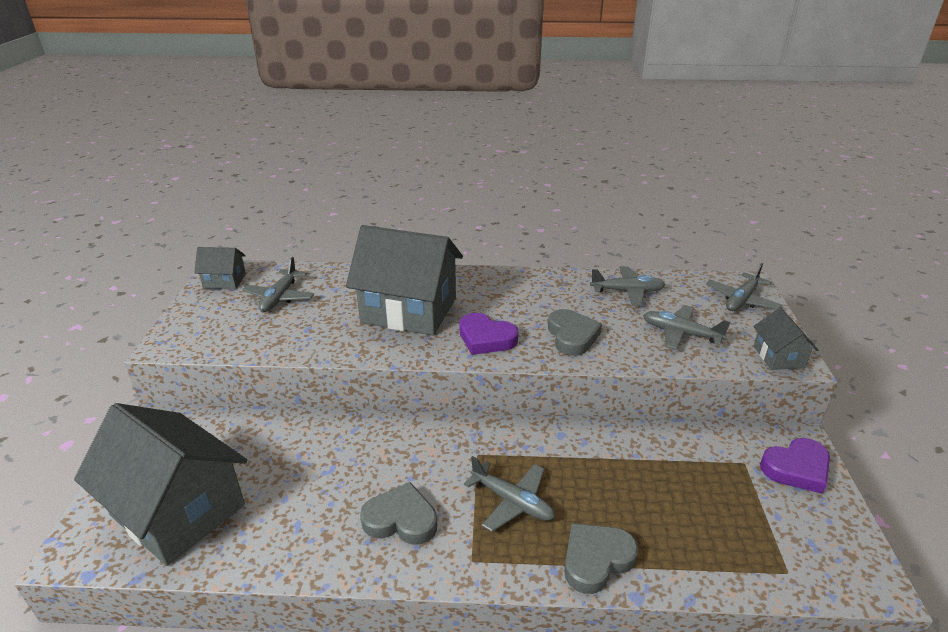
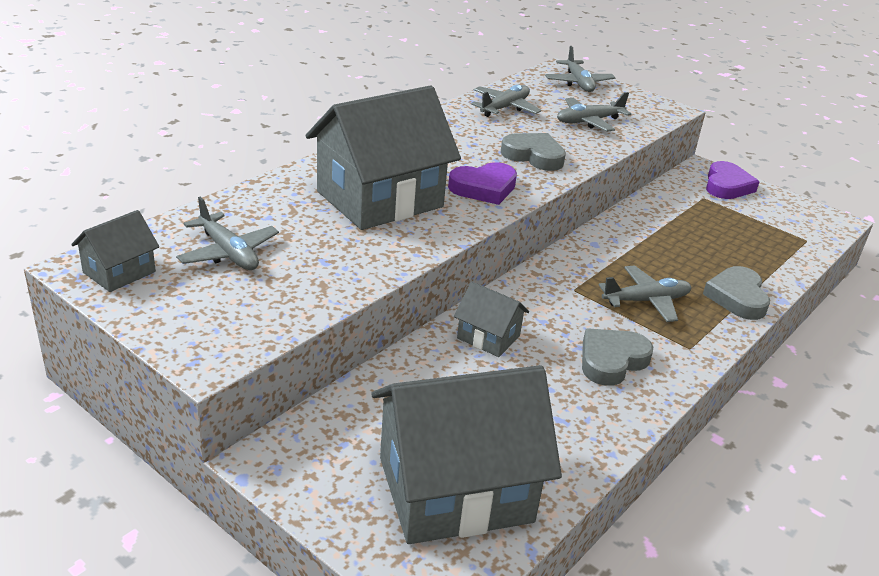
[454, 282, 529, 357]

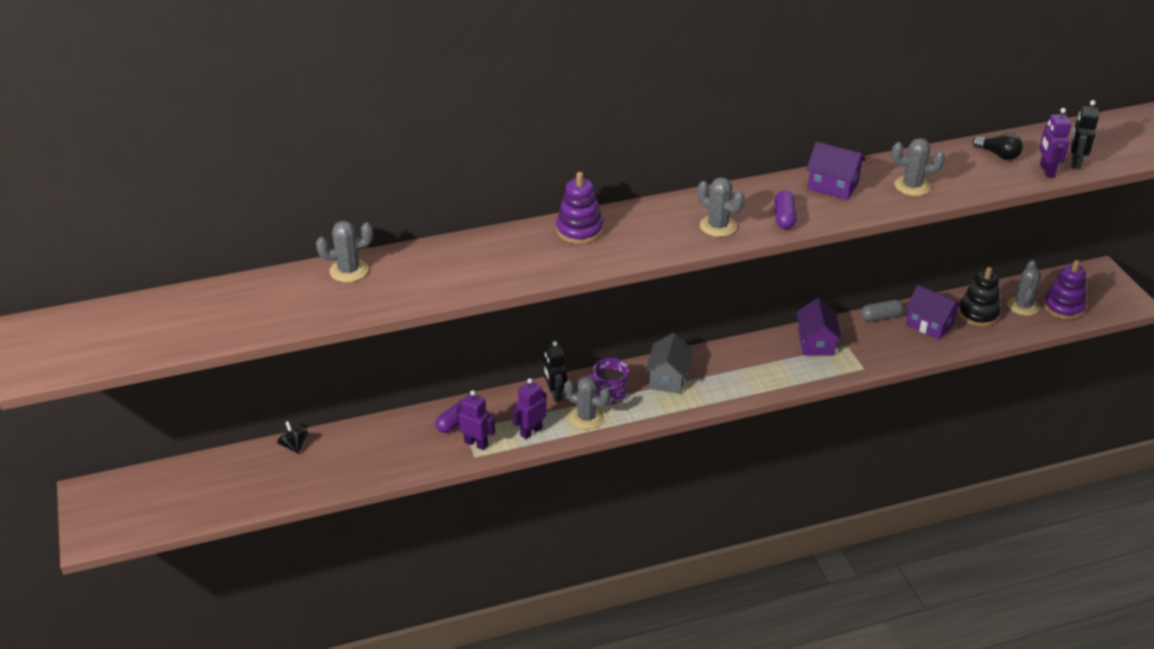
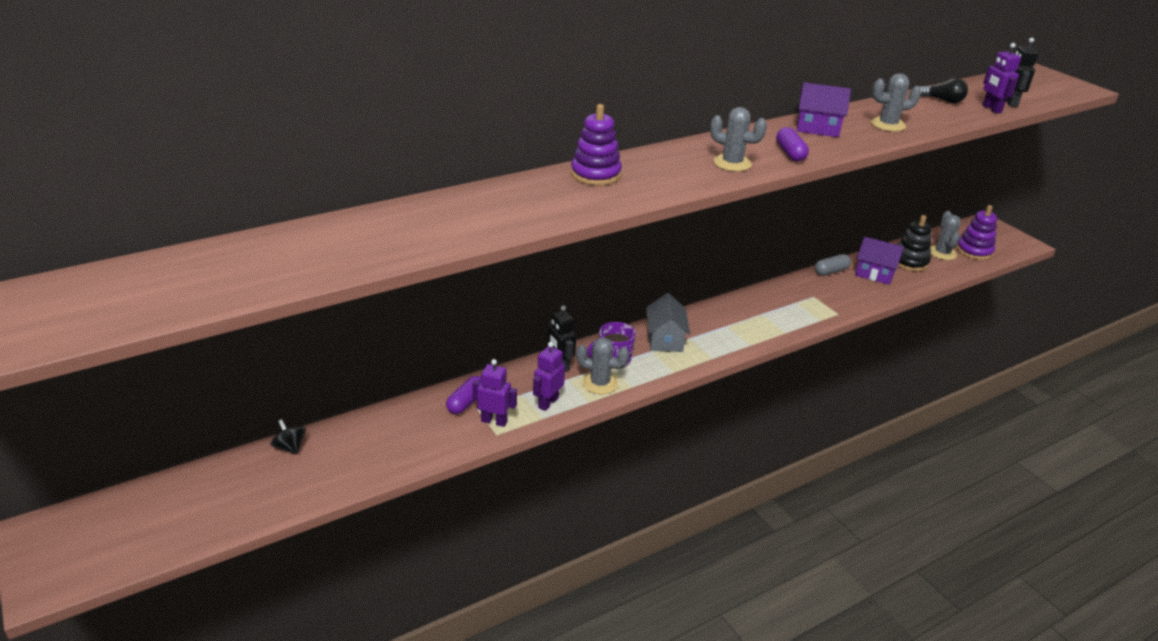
[316, 221, 373, 282] (first image)
[796, 298, 842, 355] (first image)

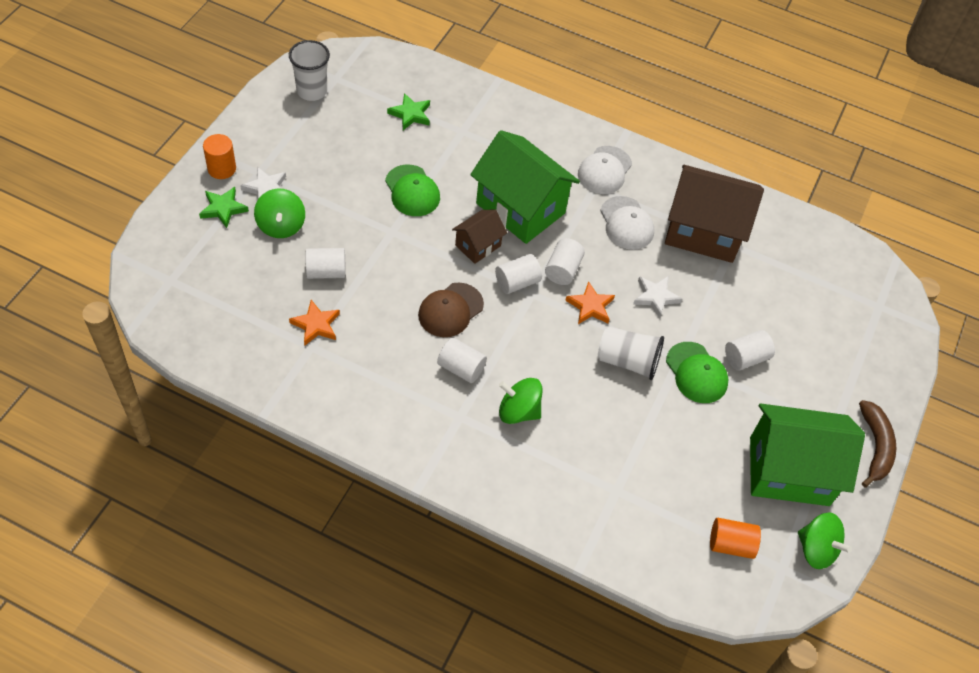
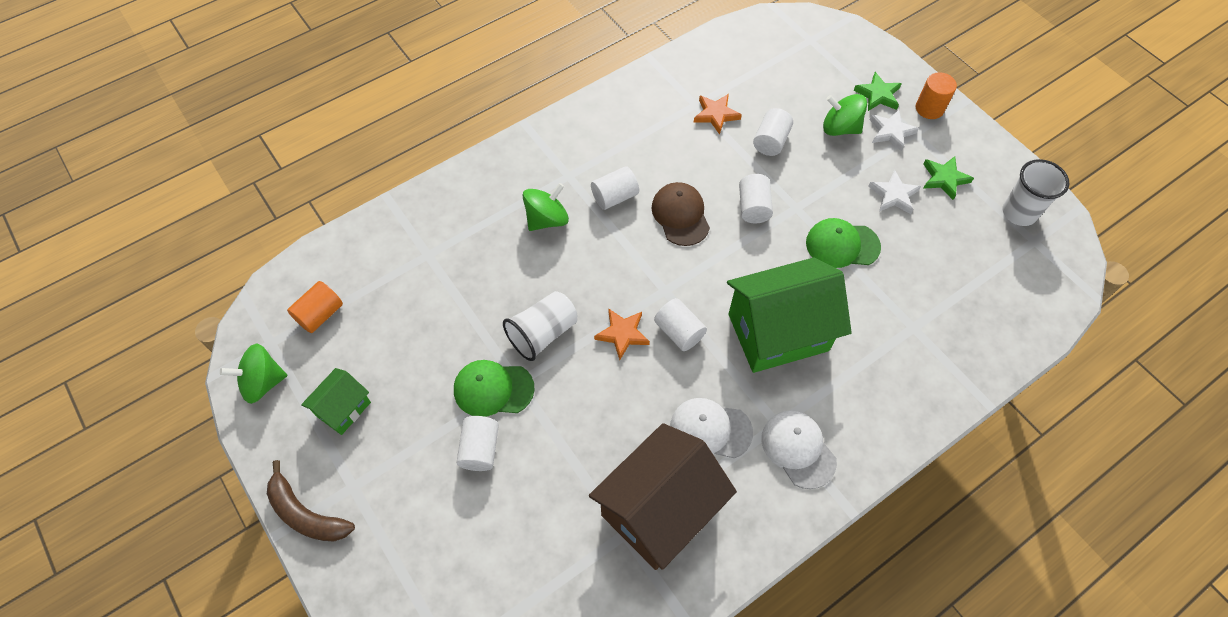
[923, 156, 974, 200]
[452, 210, 507, 264] (first image)
[739, 174, 773, 223]
[868, 170, 921, 214]
[301, 368, 371, 435]

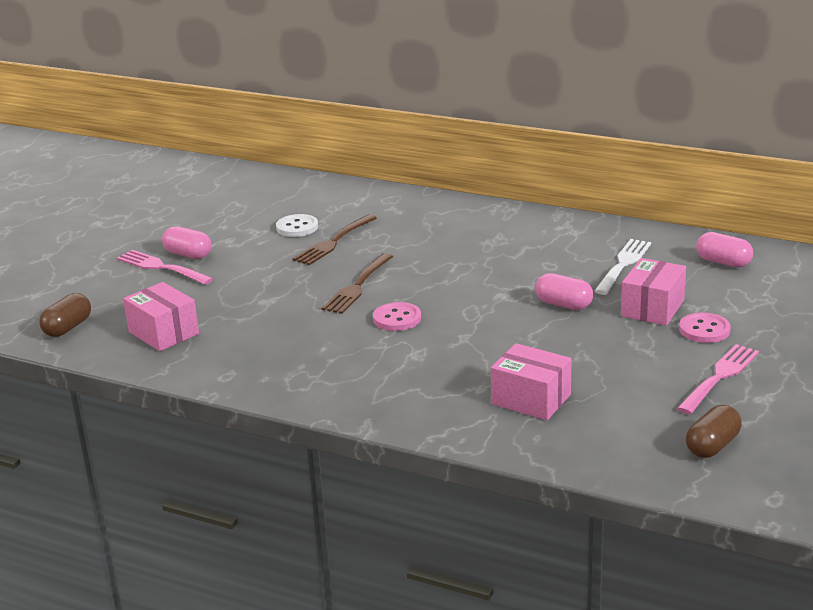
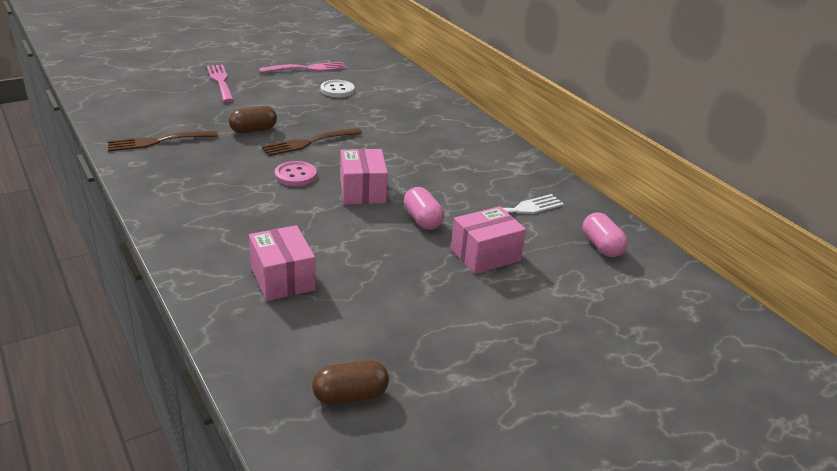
[229, 106, 277, 133]
[340, 149, 388, 204]
[162, 226, 212, 259] (first image)
[107, 131, 218, 151]
[259, 62, 347, 73]
[679, 312, 731, 343] (first image)

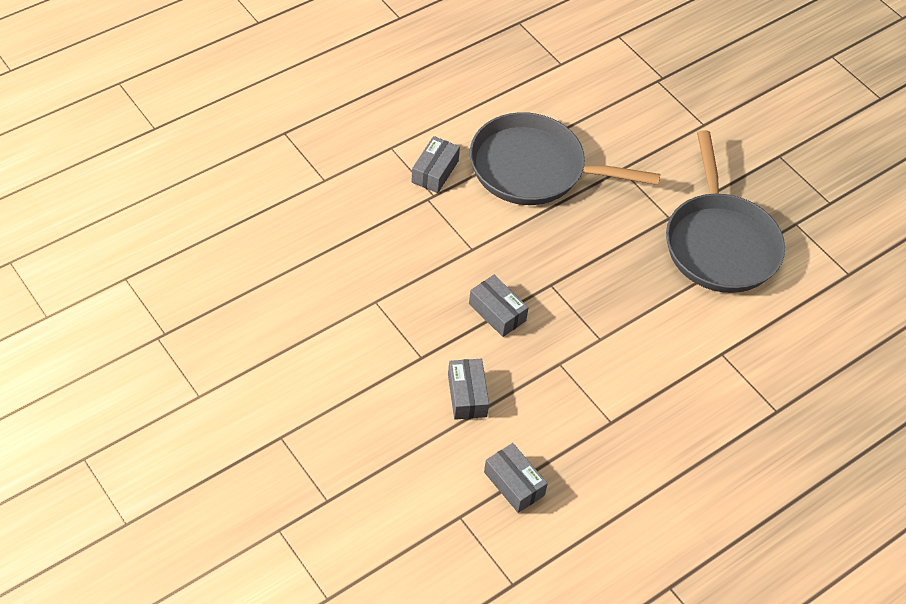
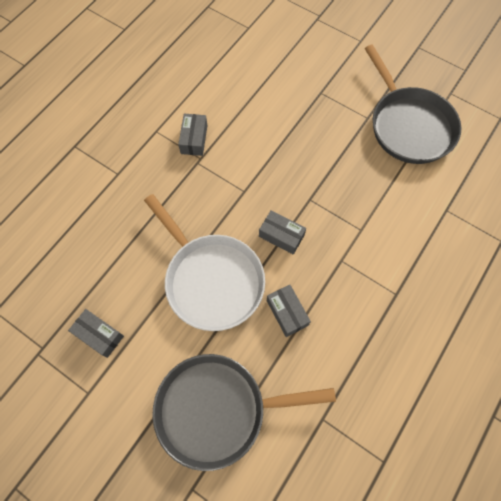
[152, 354, 336, 471]
[68, 309, 124, 358]
[144, 194, 265, 331]

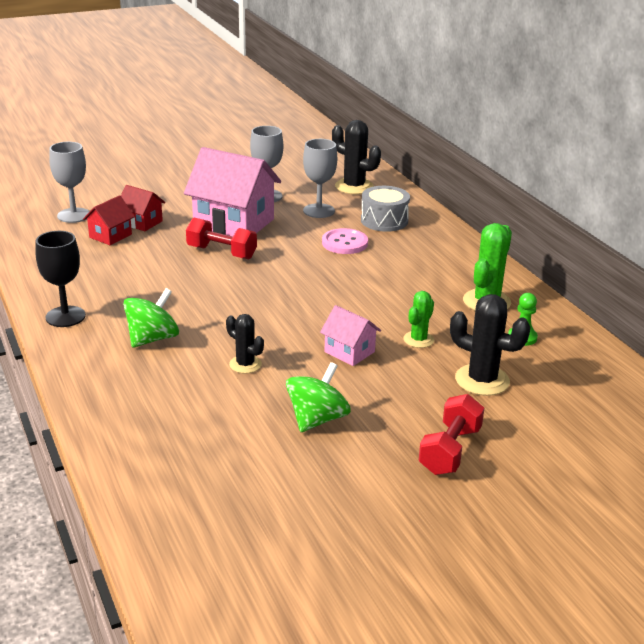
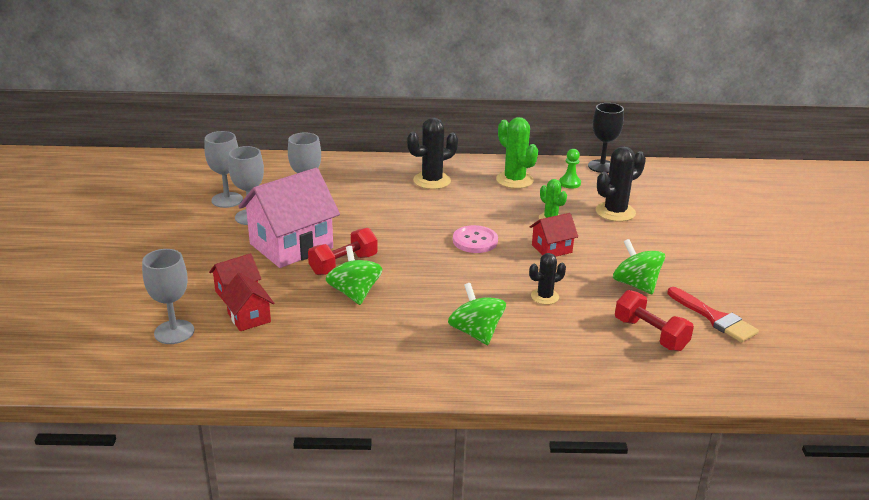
[588, 103, 624, 173]
[530, 213, 578, 257]
[453, 225, 498, 253]
[407, 118, 458, 189]
[361, 186, 410, 232] (first image)
[615, 290, 694, 351]
[204, 131, 243, 208]
[326, 246, 383, 305]
[667, 287, 759, 343]

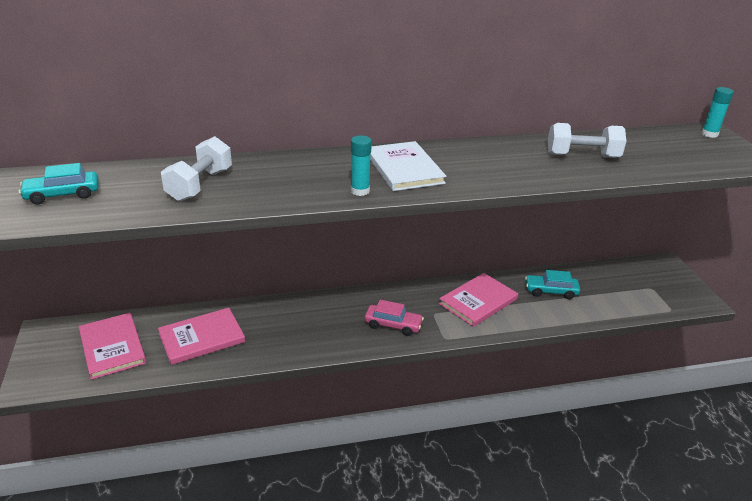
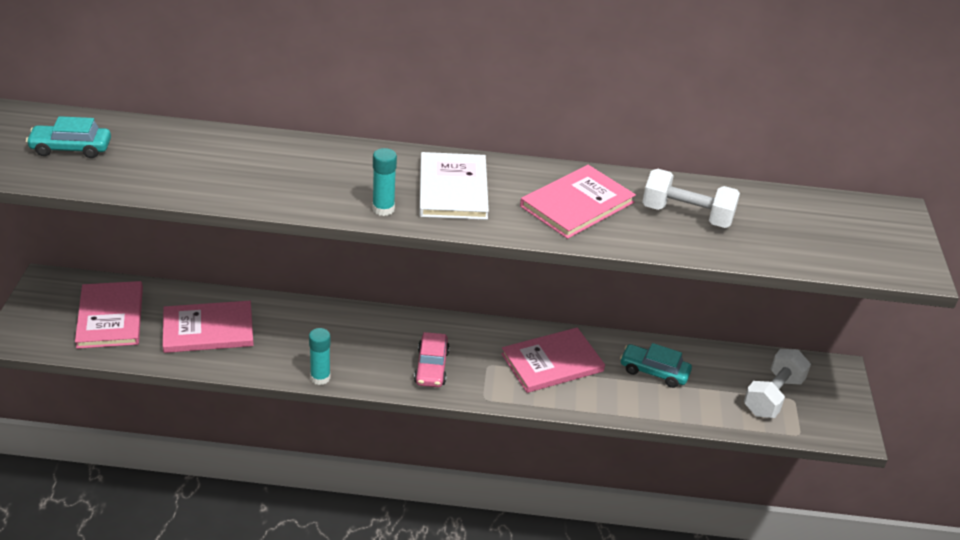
[744, 349, 811, 418]
[414, 332, 450, 387]
[309, 328, 330, 385]
[520, 165, 636, 239]

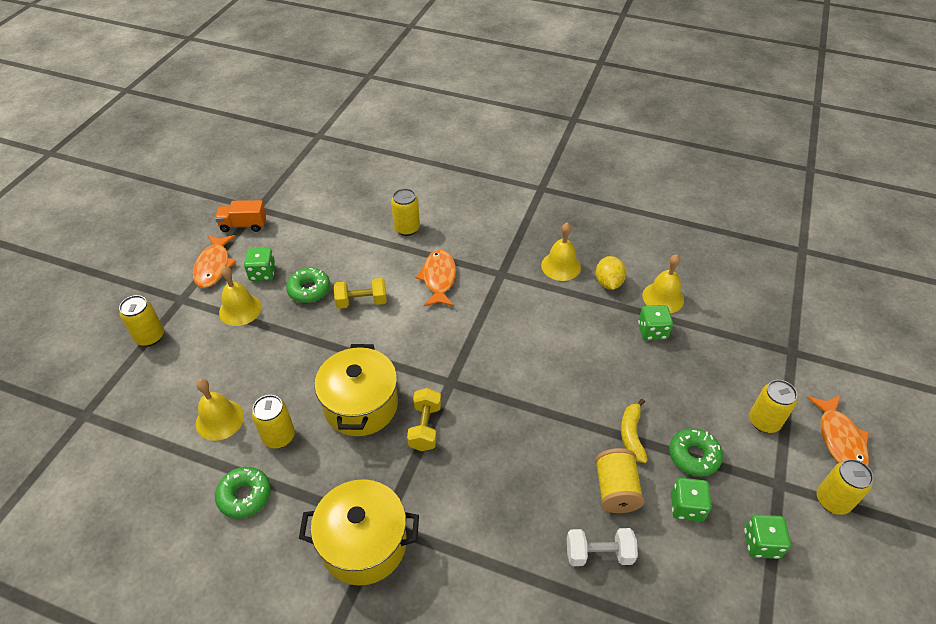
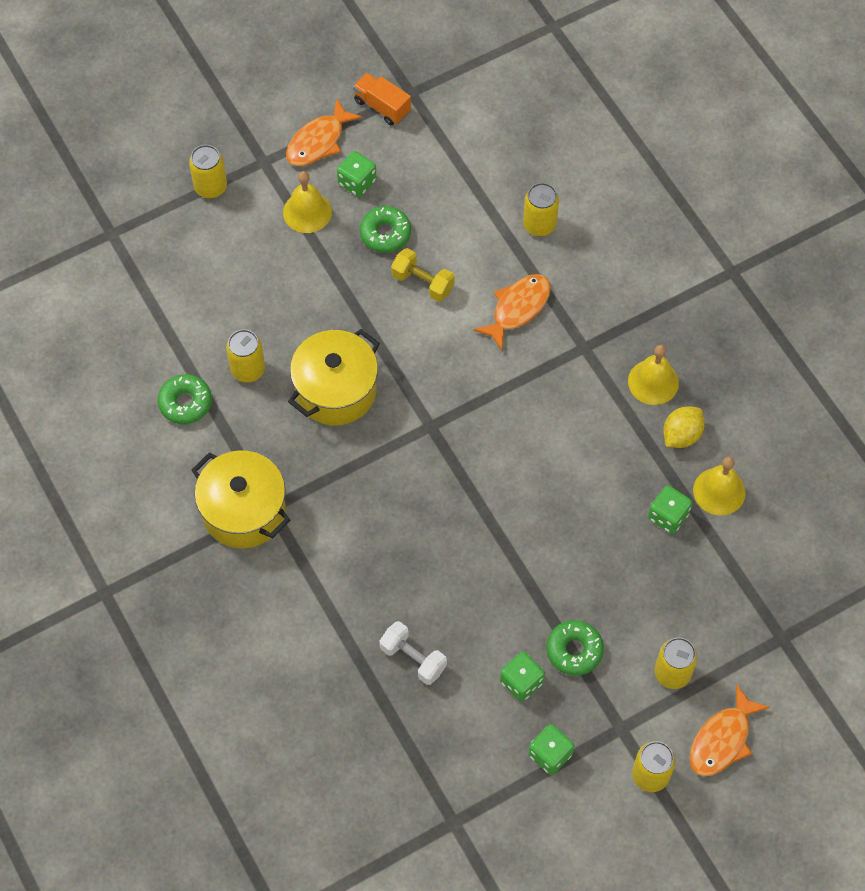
[196, 379, 244, 441] (first image)
[407, 388, 441, 451] (first image)
[595, 448, 645, 513] (first image)
[621, 399, 648, 463] (first image)

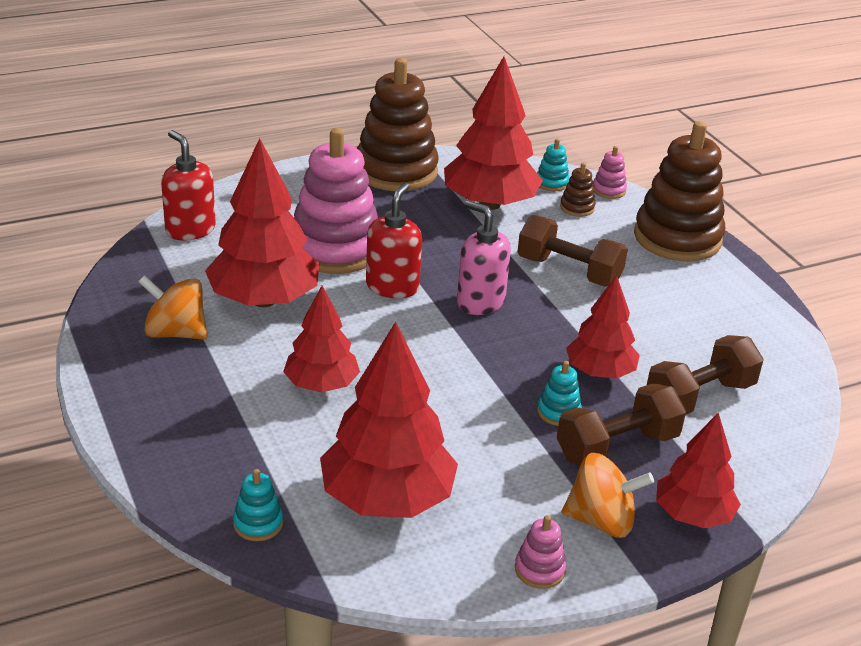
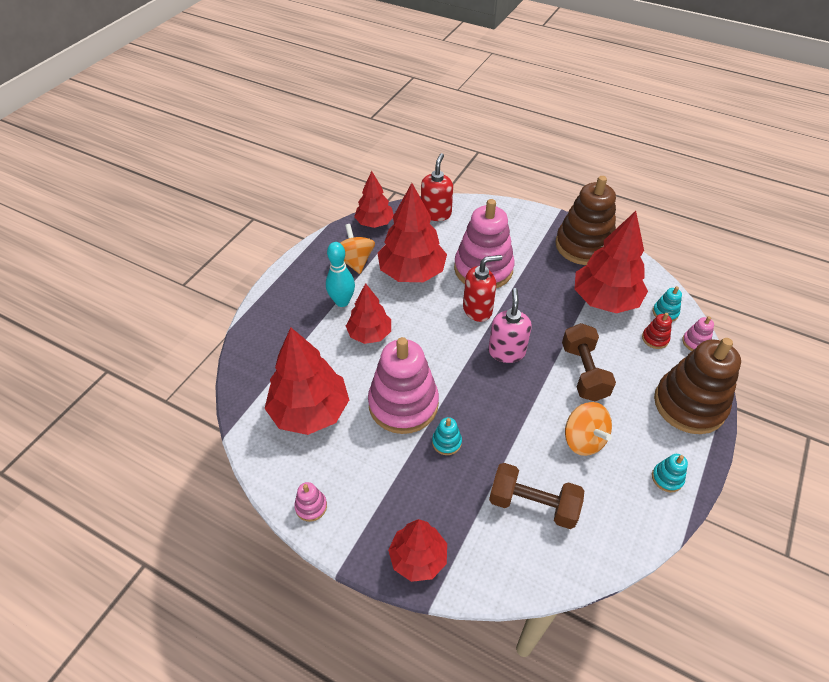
[652, 454, 688, 492]
[557, 383, 686, 466] (first image)
[642, 313, 672, 349]
[565, 402, 612, 456]
[354, 171, 394, 228]
[326, 242, 355, 307]
[368, 337, 439, 434]

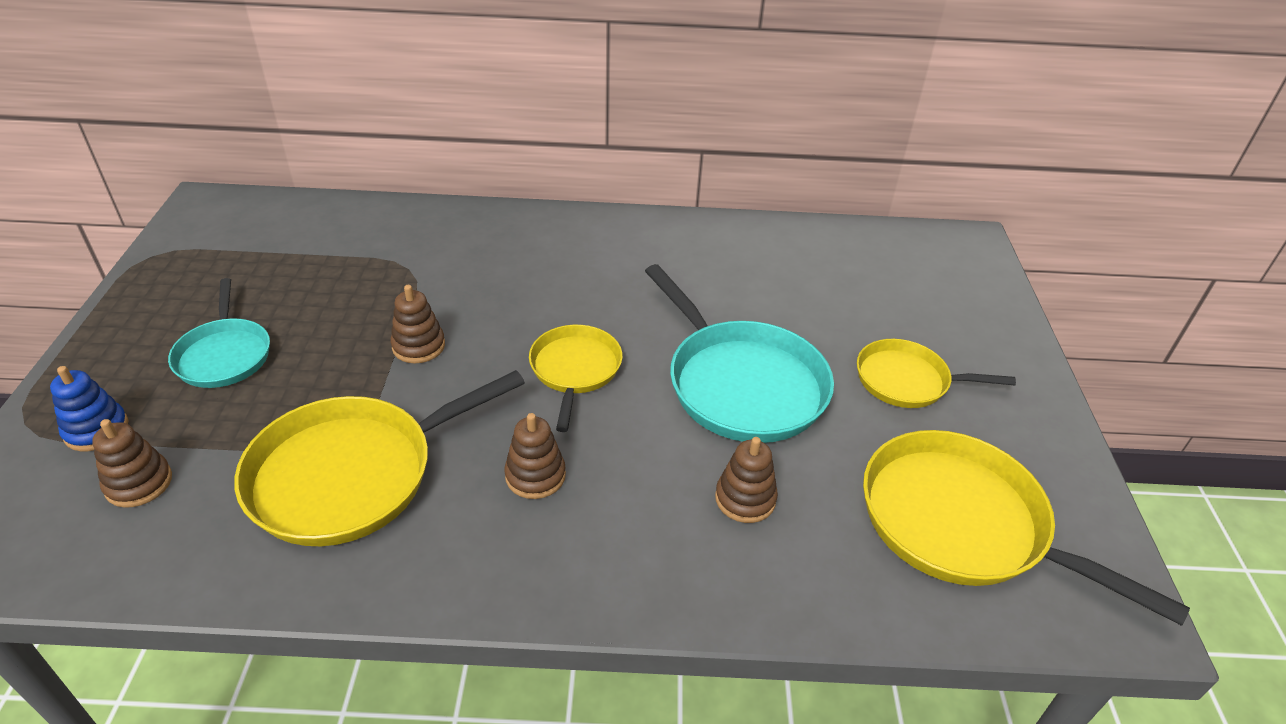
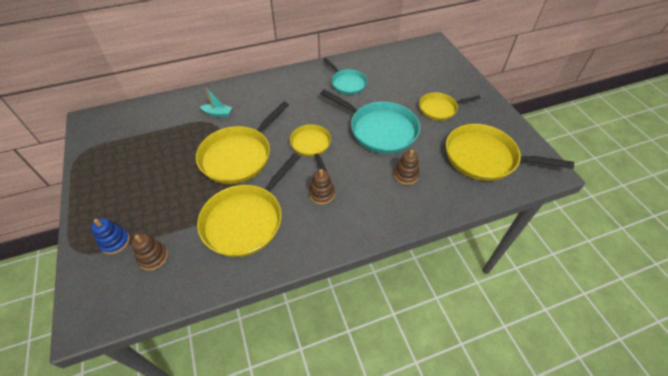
[323, 58, 367, 95]
[196, 101, 289, 184]
[200, 88, 232, 117]

